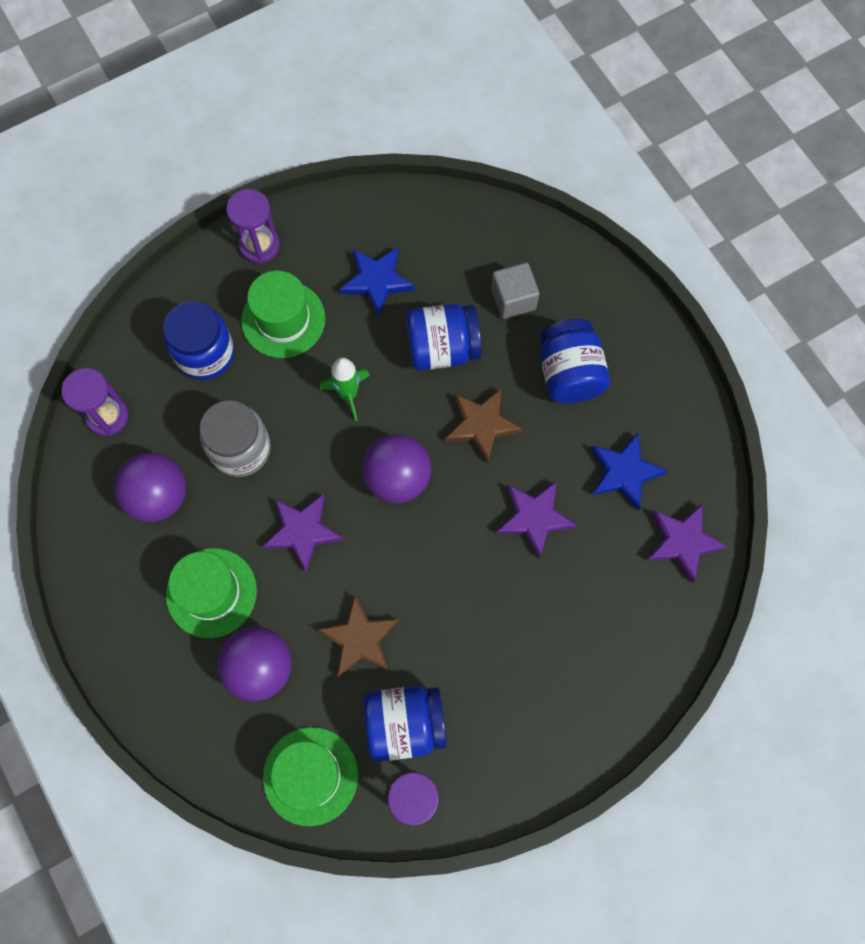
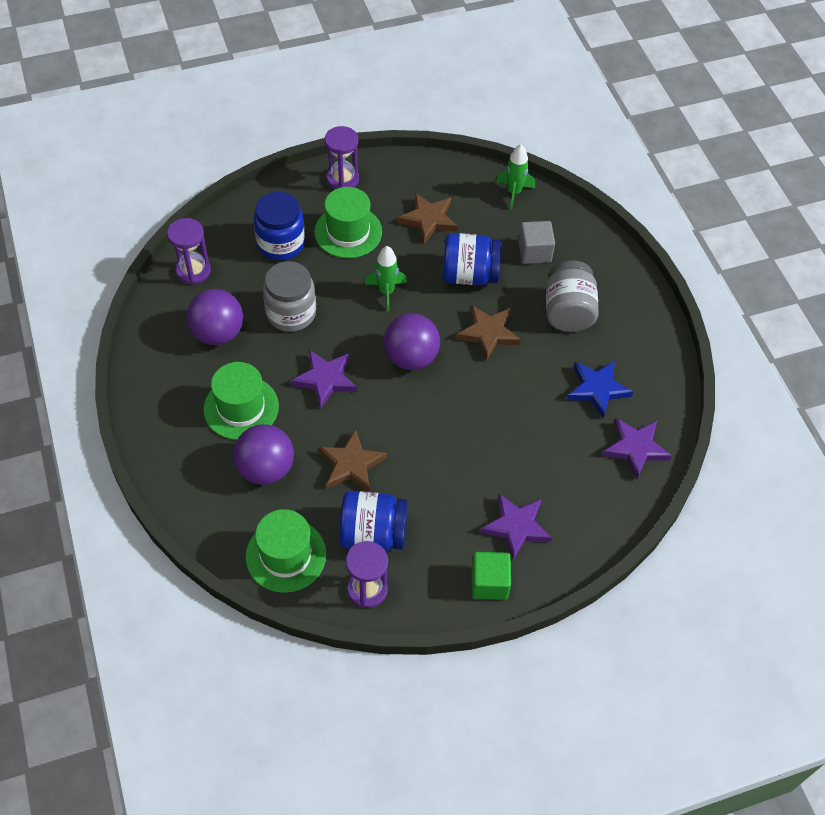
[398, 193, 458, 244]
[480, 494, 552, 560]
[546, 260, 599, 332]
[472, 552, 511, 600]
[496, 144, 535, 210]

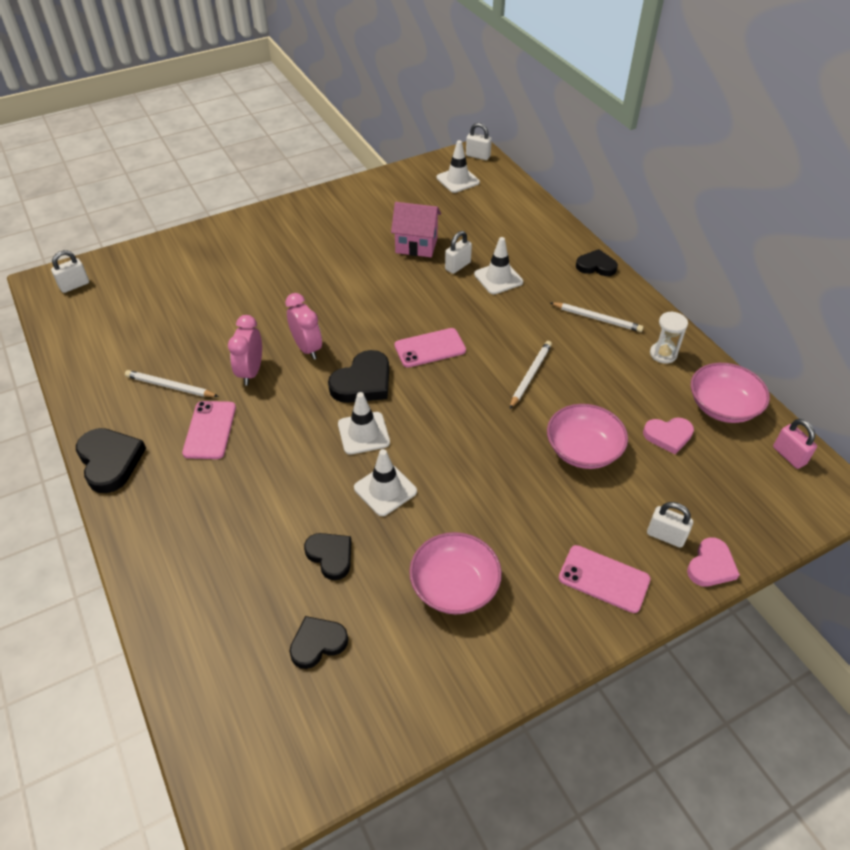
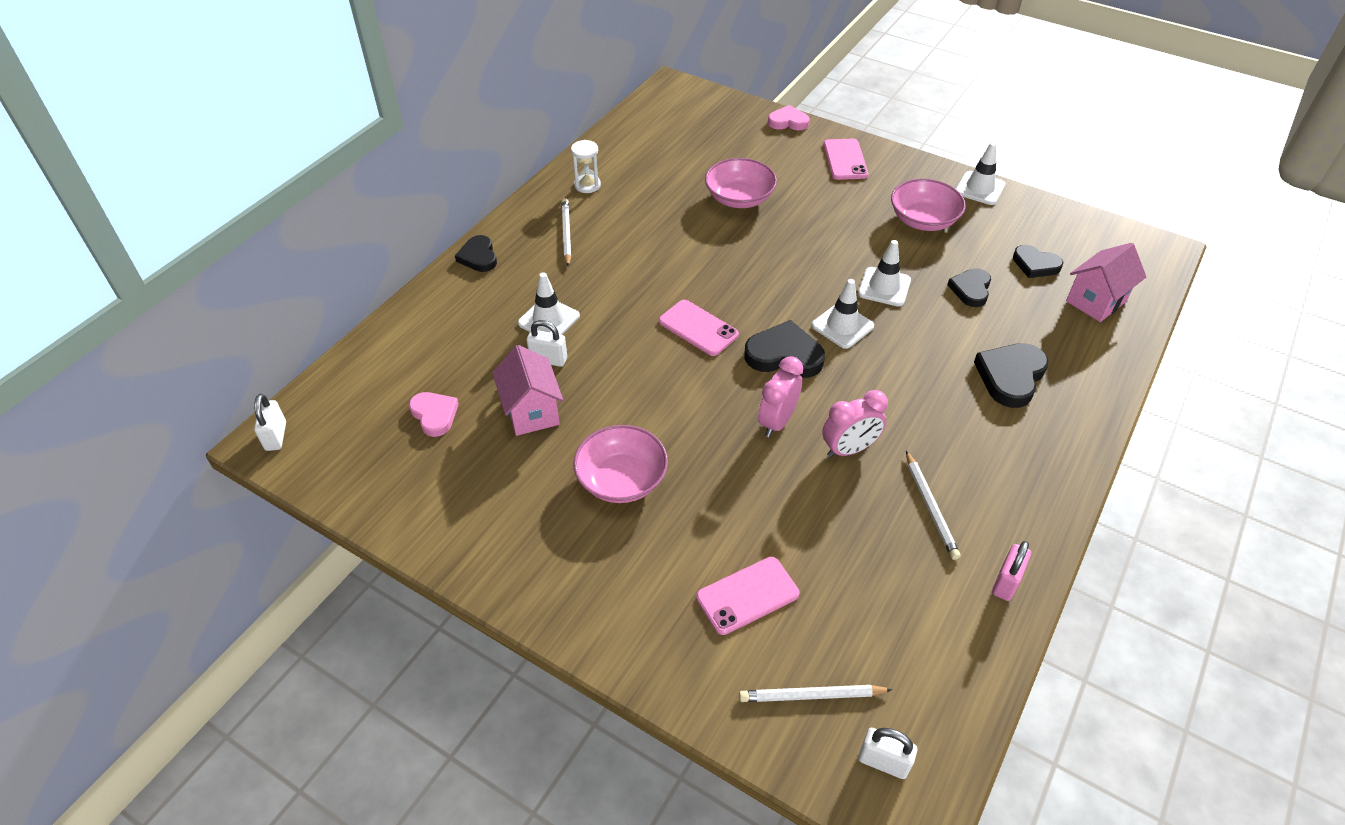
[974, 343, 1049, 408]
[696, 557, 799, 635]
[956, 142, 1006, 205]
[739, 685, 893, 702]
[409, 392, 459, 437]
[647, 502, 693, 548] (first image)
[573, 425, 668, 503]
[992, 541, 1031, 601]
[1066, 243, 1146, 322]

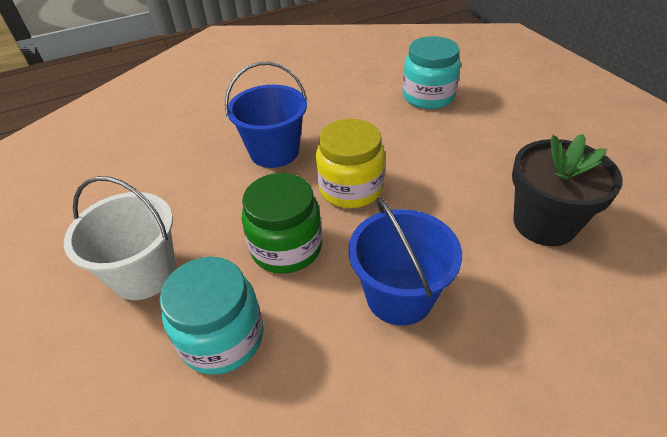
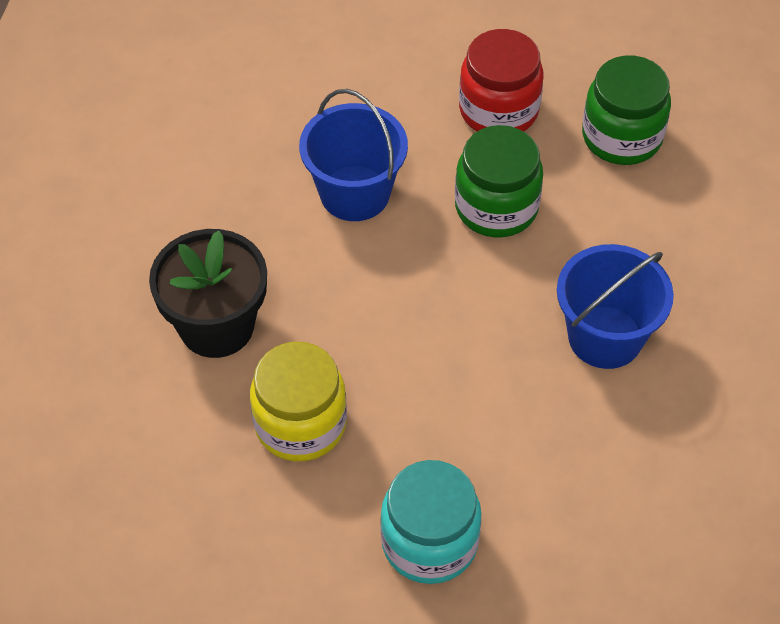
[582, 55, 671, 165]
[459, 29, 543, 132]
[250, 342, 347, 462]

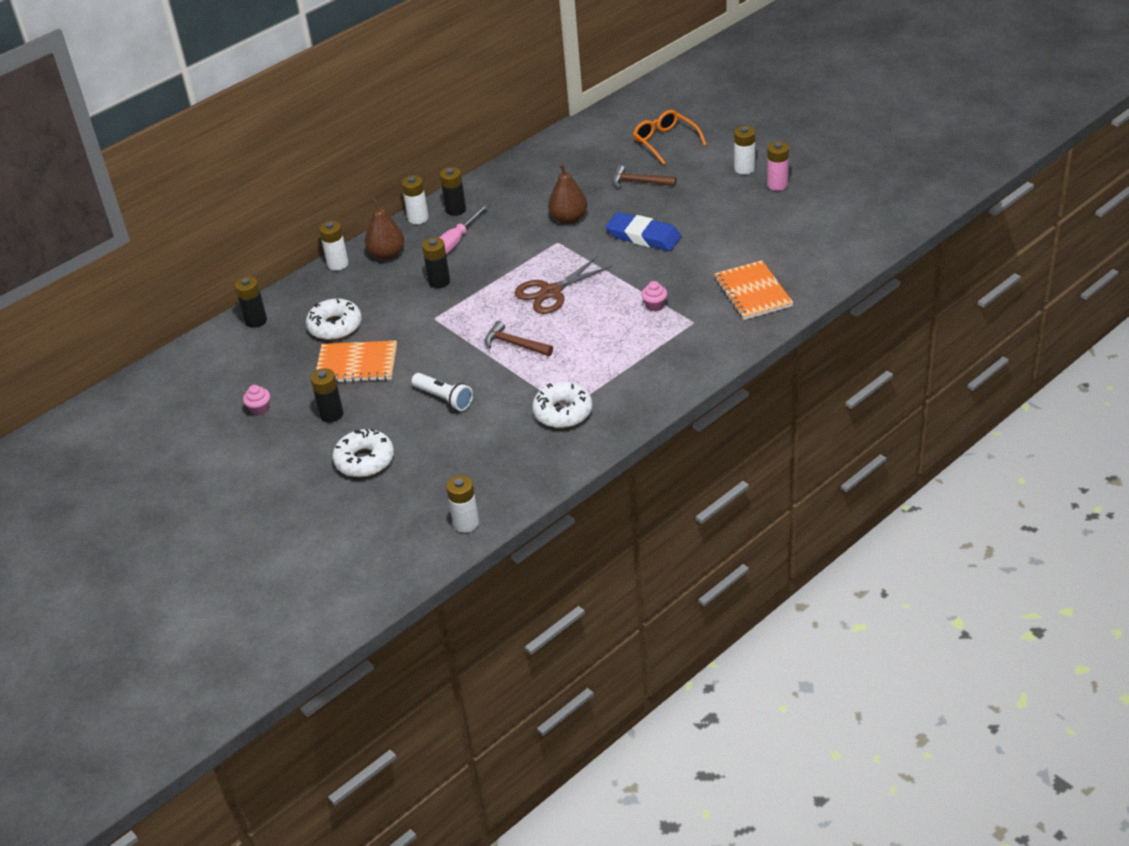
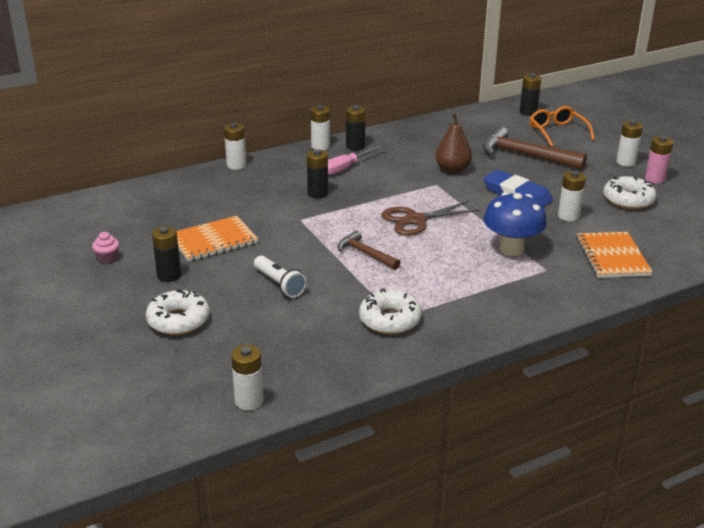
[520, 73, 541, 116]
[604, 176, 657, 209]
[177, 216, 258, 262]
[365, 198, 405, 260] (first image)
[483, 126, 587, 170]
[483, 192, 547, 256]
[558, 171, 586, 221]

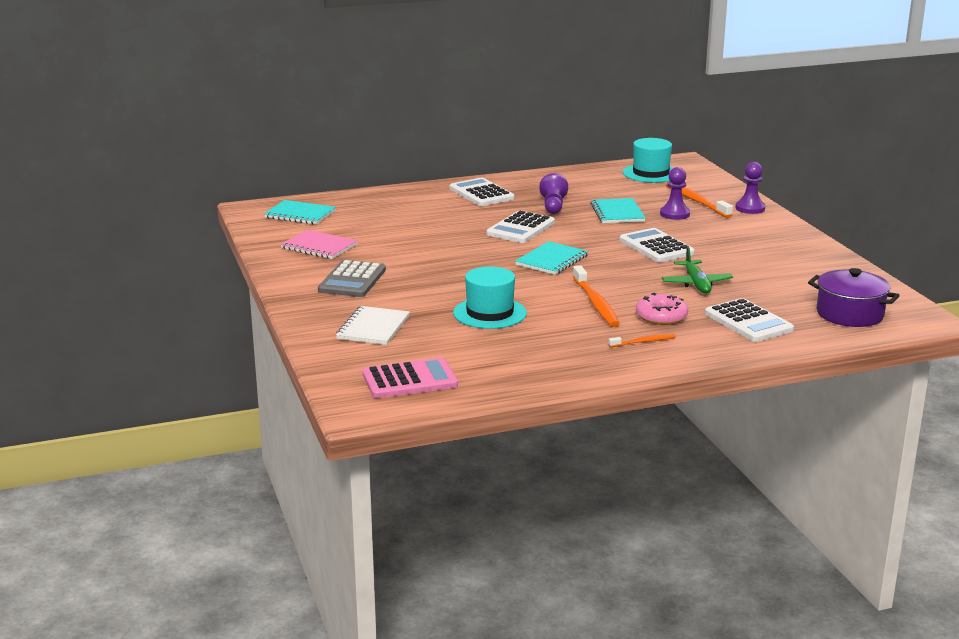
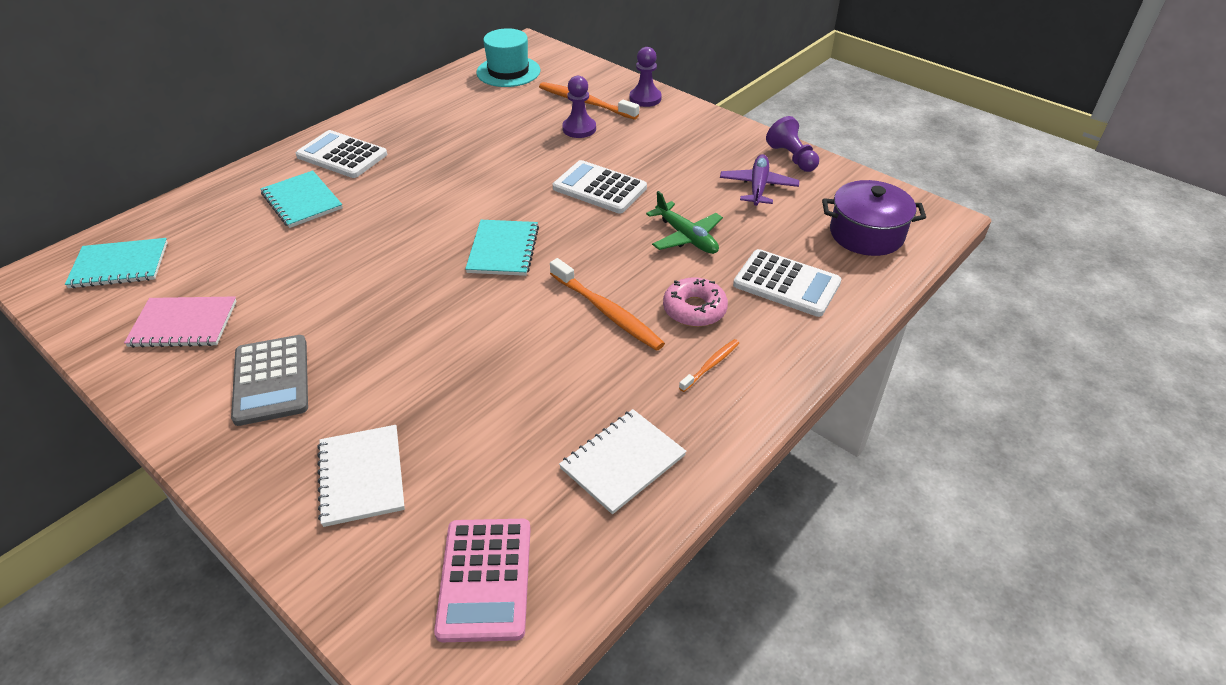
[434, 519, 531, 642]
[453, 267, 527, 329] (first image)
[486, 211, 555, 243] (first image)
[766, 116, 819, 172]
[261, 170, 343, 228]
[559, 409, 687, 514]
[720, 154, 799, 206]

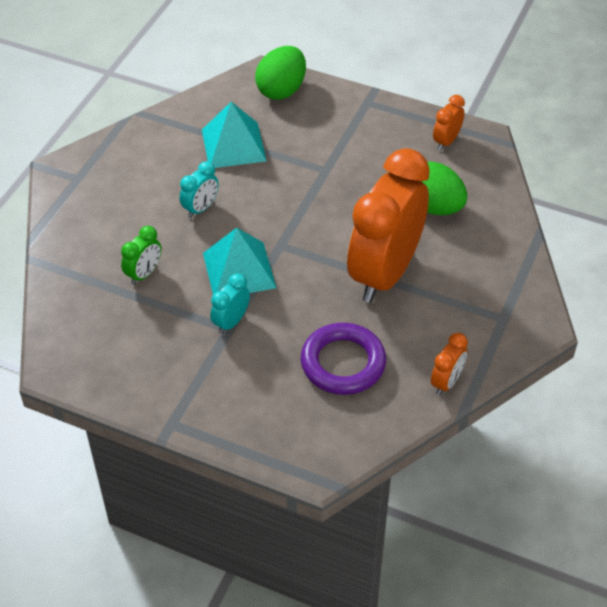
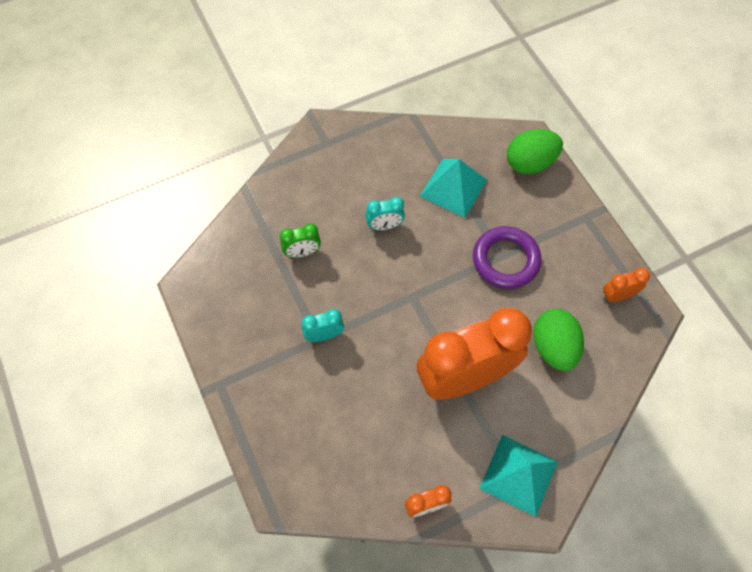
[479, 435, 558, 517]
[473, 226, 542, 289]

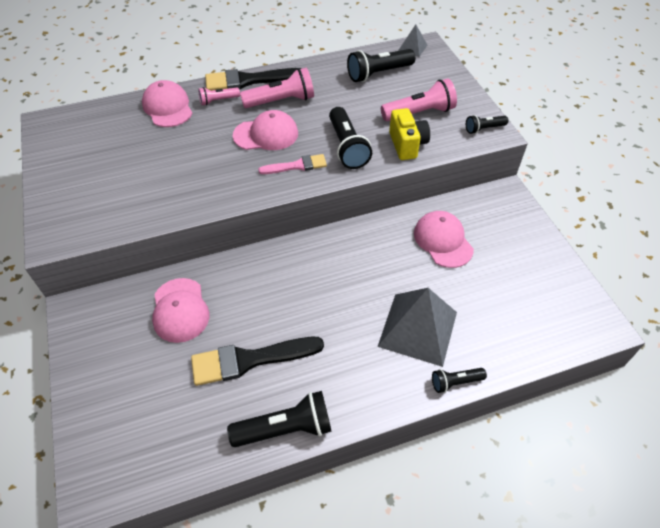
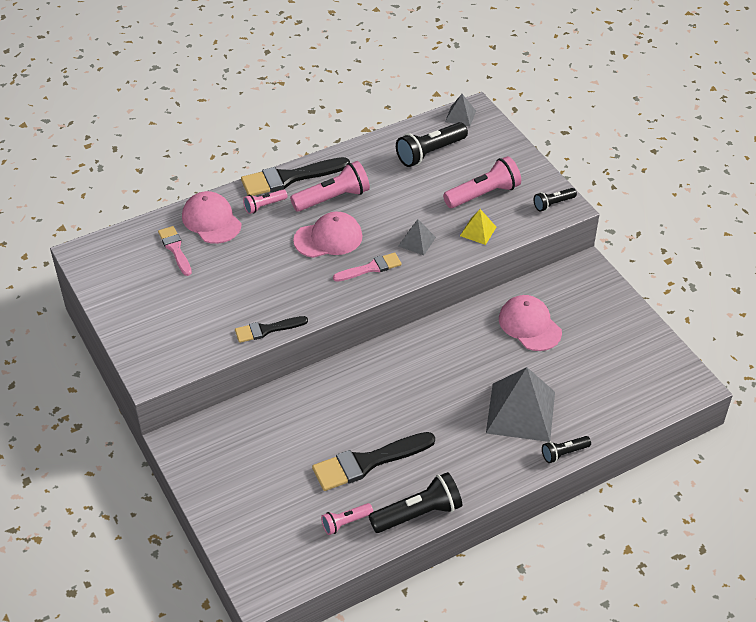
[152, 278, 209, 343] (first image)
[399, 219, 436, 255]
[460, 209, 496, 245]
[158, 226, 192, 276]
[235, 316, 308, 343]
[321, 503, 373, 535]

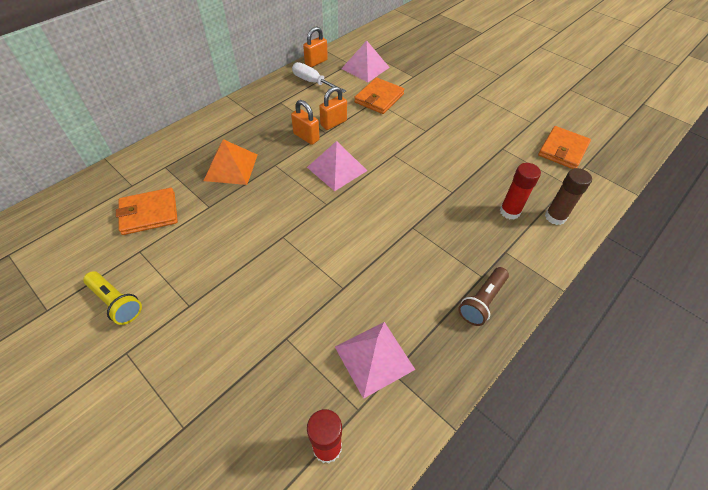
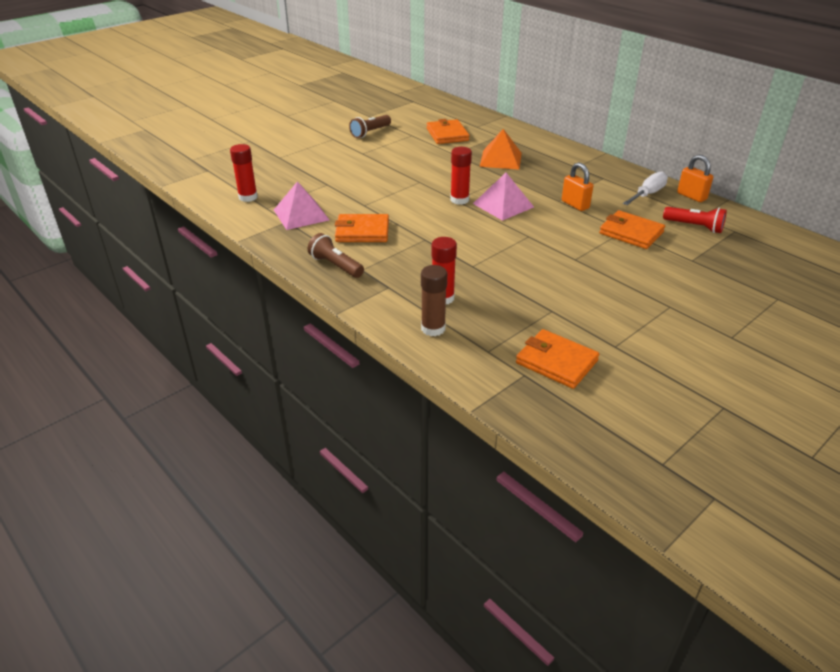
[349, 115, 391, 138]
[291, 100, 320, 145] (first image)
[663, 207, 727, 233]
[335, 214, 389, 242]
[450, 147, 472, 205]

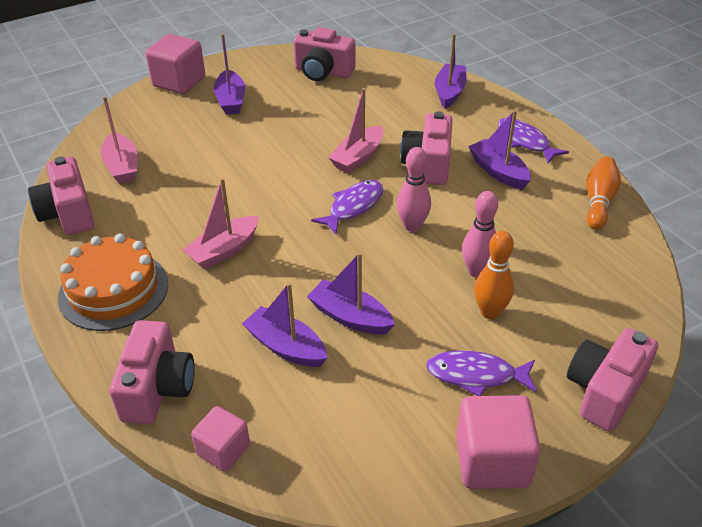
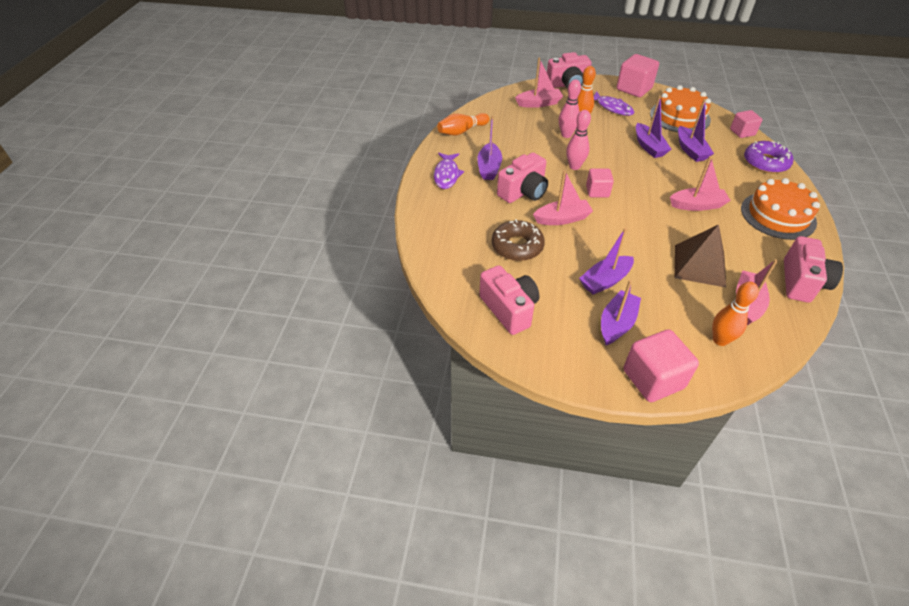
[744, 141, 793, 173]
[586, 168, 614, 198]
[579, 228, 634, 295]
[492, 219, 545, 261]
[515, 58, 563, 108]
[650, 85, 711, 132]
[674, 224, 726, 287]
[712, 282, 759, 346]

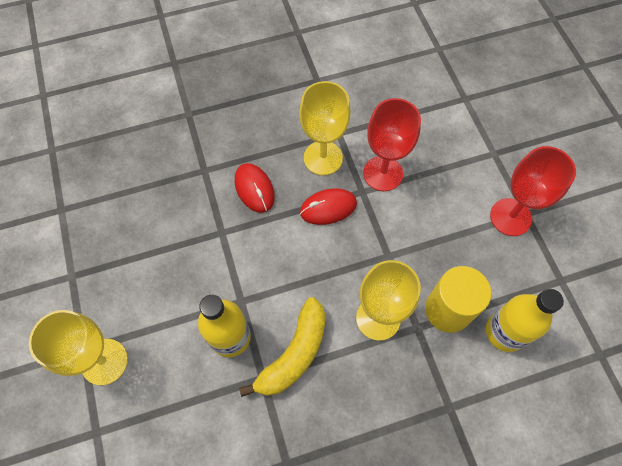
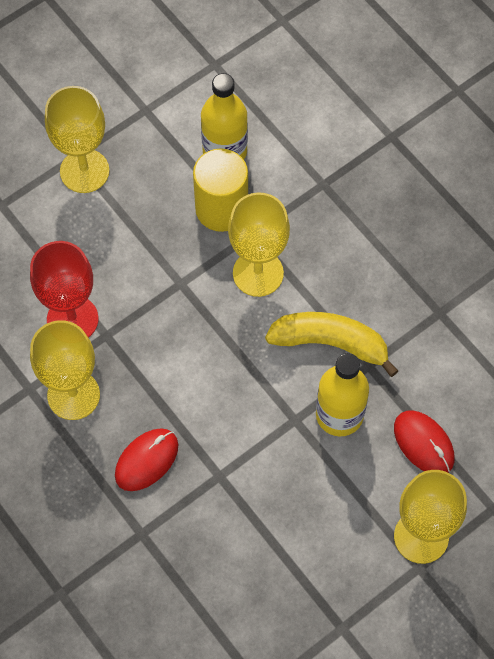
[394, 410, 455, 473]
[45, 86, 110, 193]

